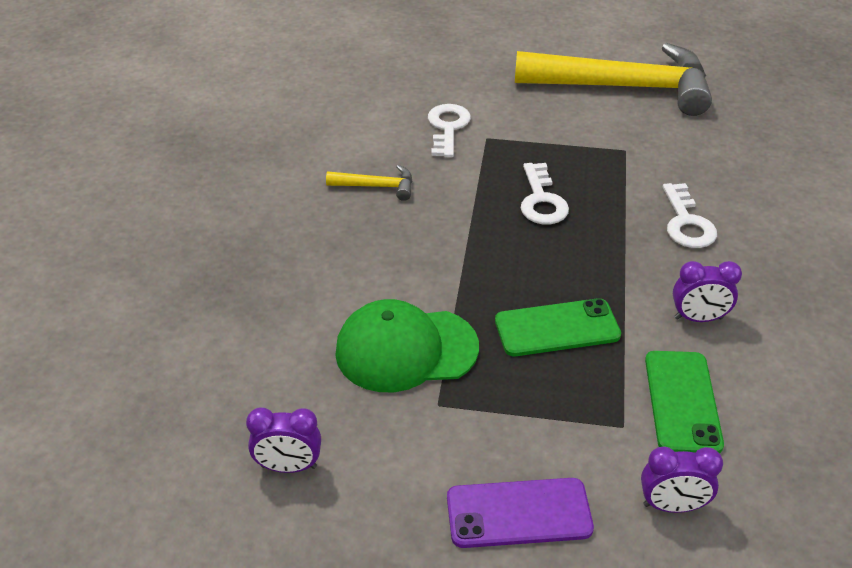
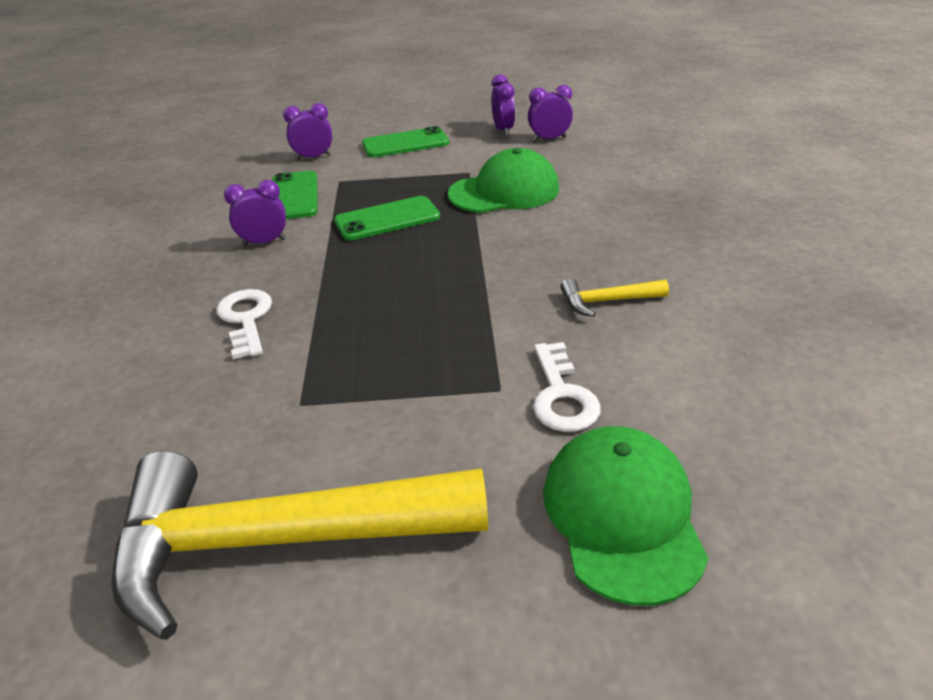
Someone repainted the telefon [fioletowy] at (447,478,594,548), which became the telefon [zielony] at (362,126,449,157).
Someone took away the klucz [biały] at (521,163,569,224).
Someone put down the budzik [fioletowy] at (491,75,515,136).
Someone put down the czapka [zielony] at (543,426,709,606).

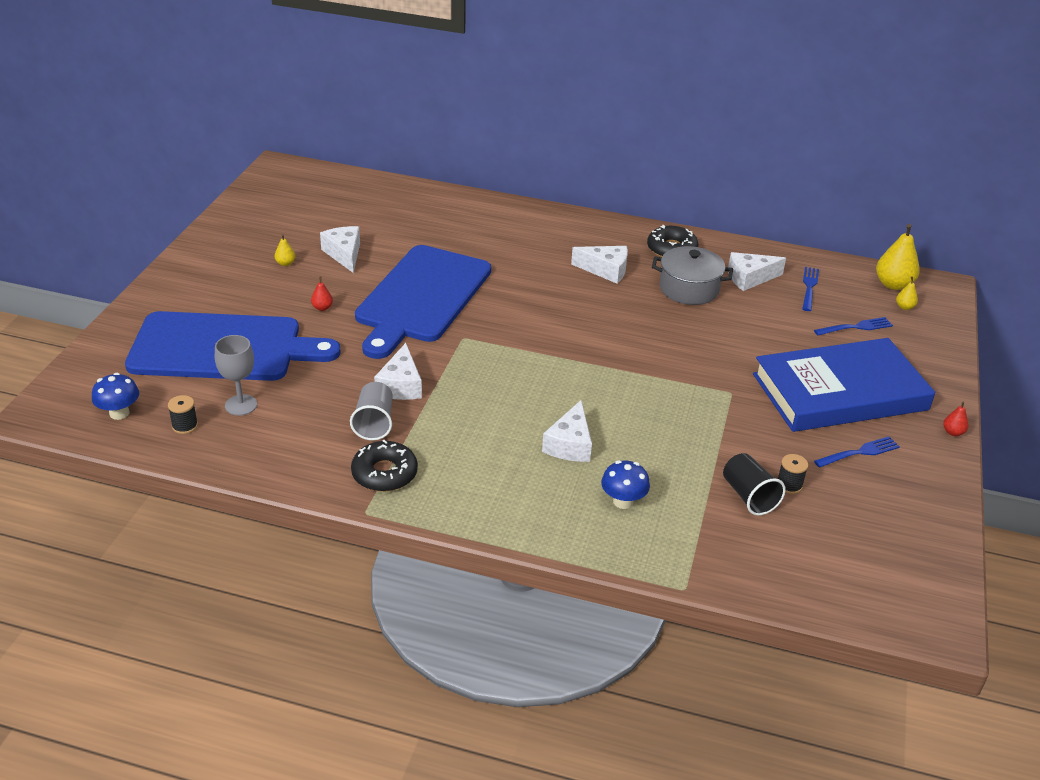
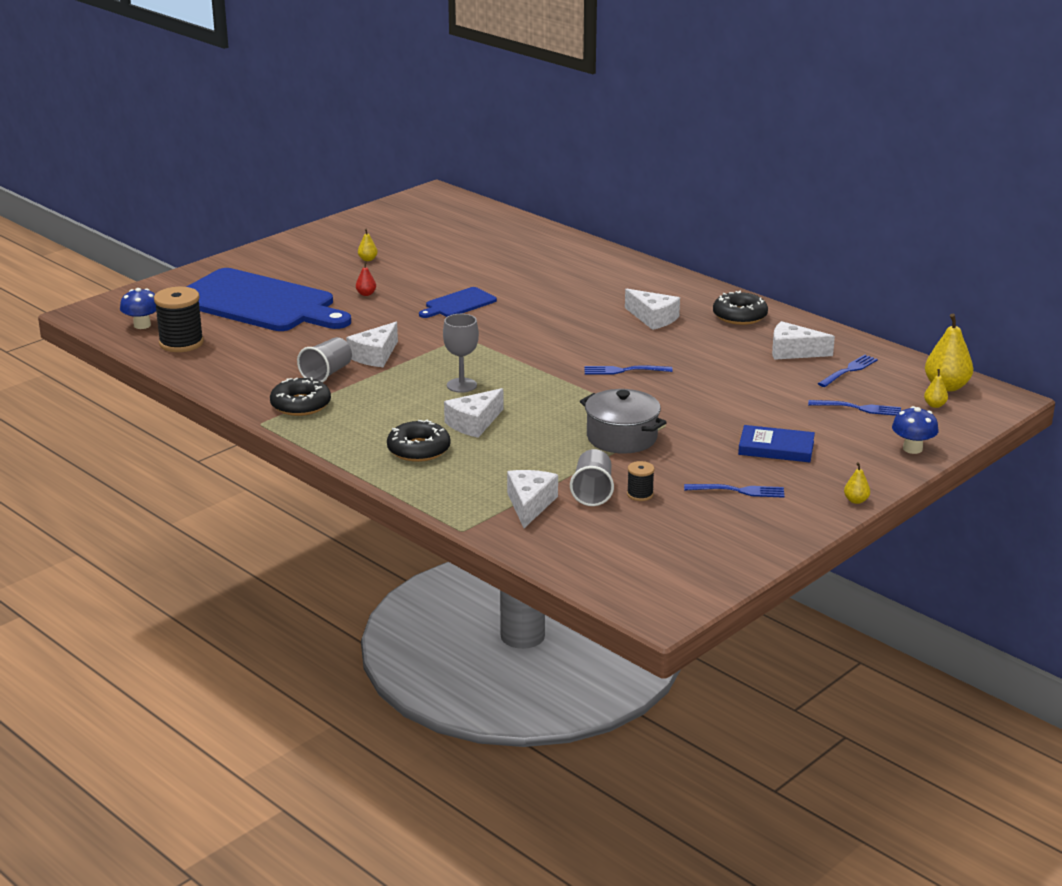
Someone scaled the szpulka [czarny] at (168,395,198,434) by 1.96.
Someone carried the kielich [szary] from (215,335,257,416) to (443,314,479,393).
Someone carried the ser [biały] from (320,226,360,273) to (507,470,558,528).
Someone scaled the deska do krojenia [niebieski] at (355,245,491,359) by 0.44.
Someone carried the grzyb [niebieski] from (601,460,650,509) to (892,406,939,454).
Someone carried the garnek [szary] from (652,246,733,305) to (580,389,667,454).
Someone repainted the szklanka [czarny] at (723,453,786,516), which became the szklanka [szary] at (570,449,614,506).
Someone scaled the książka [niebieski] at (753,338,935,432) by 0.45.
Someone repainted the gruszka [czerwony] at (943,402,968,436), which became the gruszka [żółty] at (844,462,870,504).
Someone put down the donut [czarny] at (387,420,451,462).
Someone put down the widelec [niebieski] at (584,365,673,374).

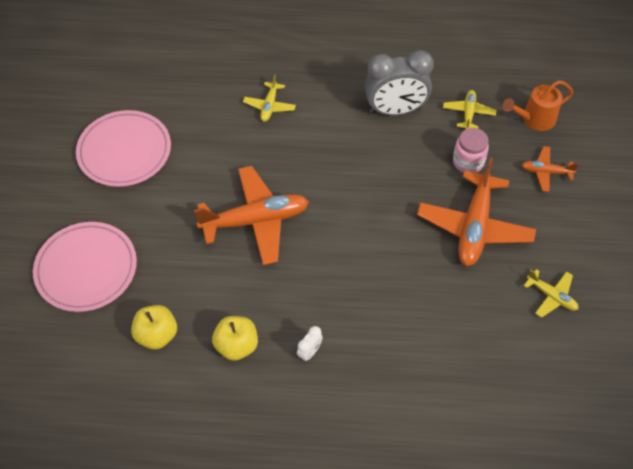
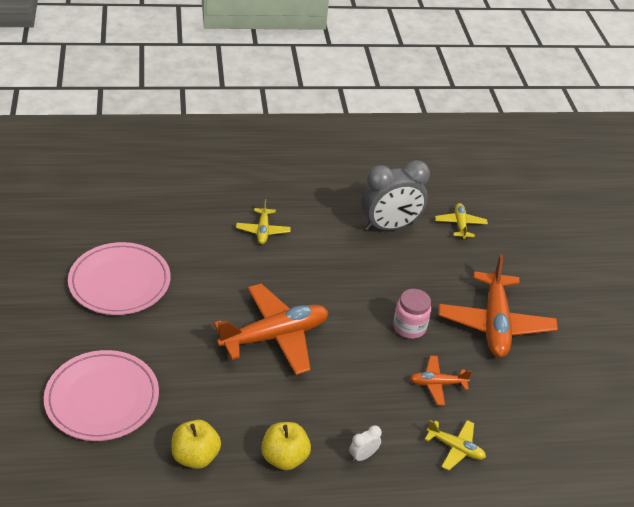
Someone rotated the budzik [biały] at (297,326,323,362) by 150 degrees counterclockwise.
Someone carried the słoik [różowy] from (453,128,489,173) to (393,289,431,339).
Someone took away the konewka [pomarańczowy] at (503,80,573,131).
Someone carried the samolot [pomarańczowy] from (521,146,579,192) to (410,356,472,405).
Someone carried the samolot [żółty] from (523,269,579,318) to (425,420,486,470).

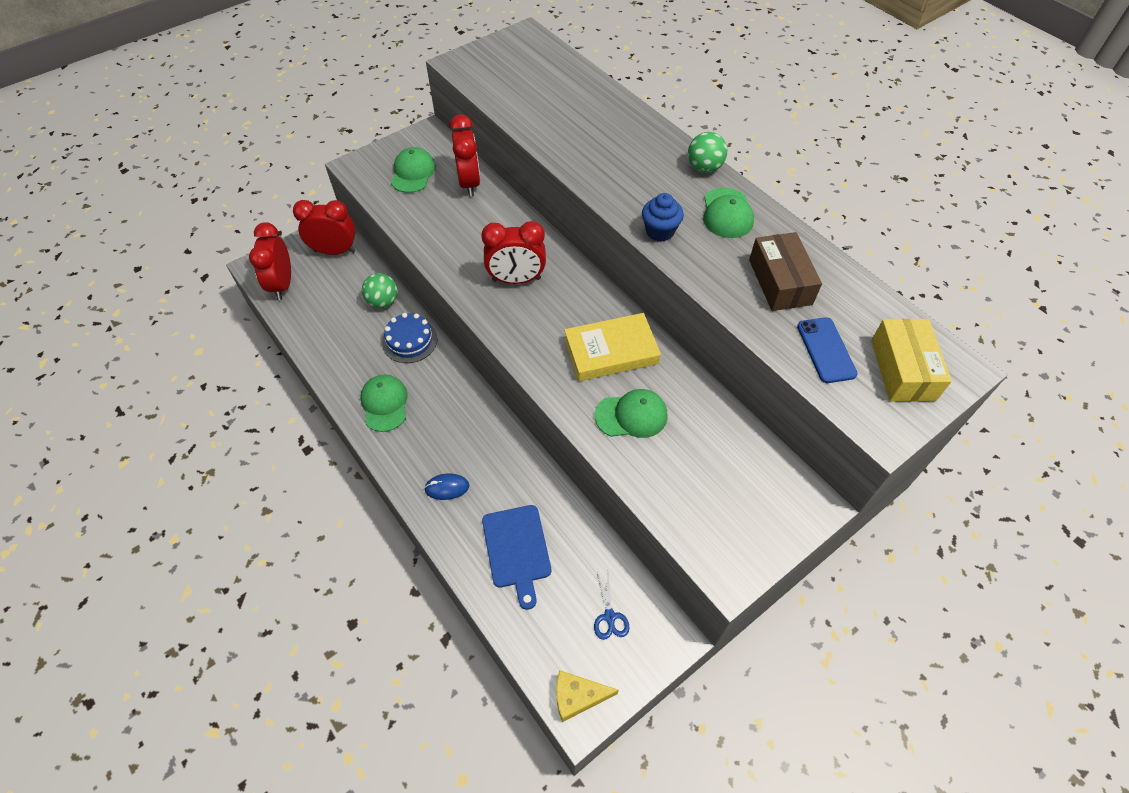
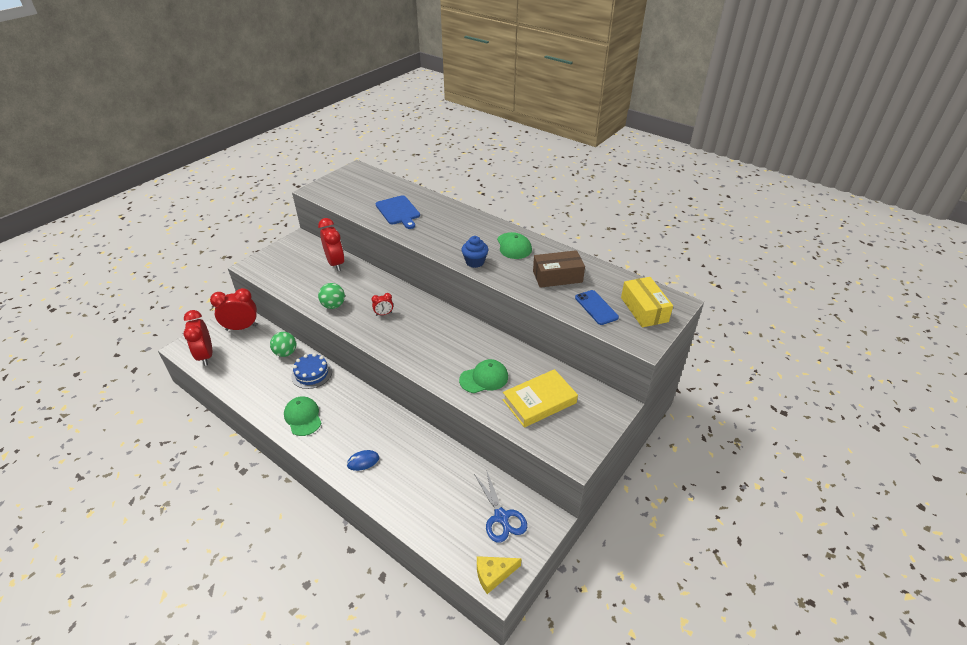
Someone took away the czapka [zielony] at (391,147,436,193).
Someone scaled the budzik [czerwony] at (481,221,546,284) by 0.49.
Someone carried the deska do krojenia [niebieski] from (482,505,551,610) to (376,195,420,229).
Someone carried the książka [żółty] from (564,313,661,381) to (503,369,578,428).
Someone scaled the nożyczki [niebieski] at (594,573,630,640) by 1.63.
Someone carried the piłka [zielony] from (688,132,727,173) to (318,283,345,309).
Someone rotated the pudełko [brązowy] at (749,232,822,311) by 75 degrees counterclockwise.

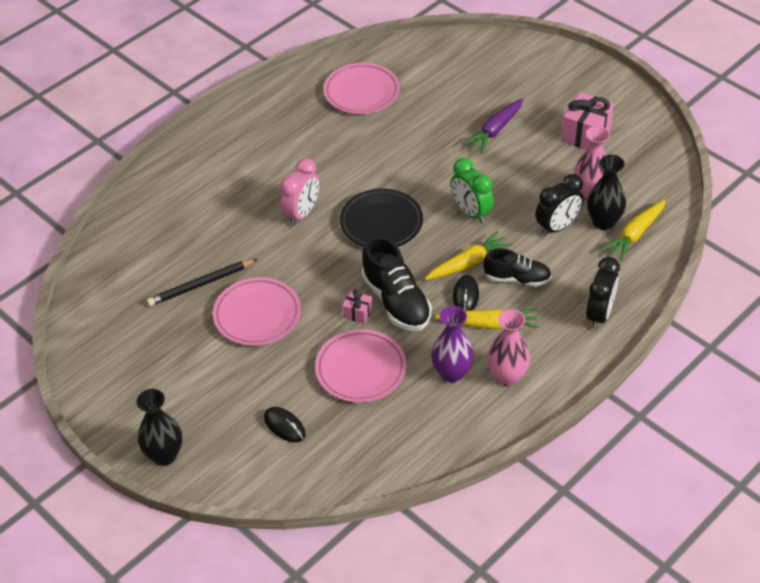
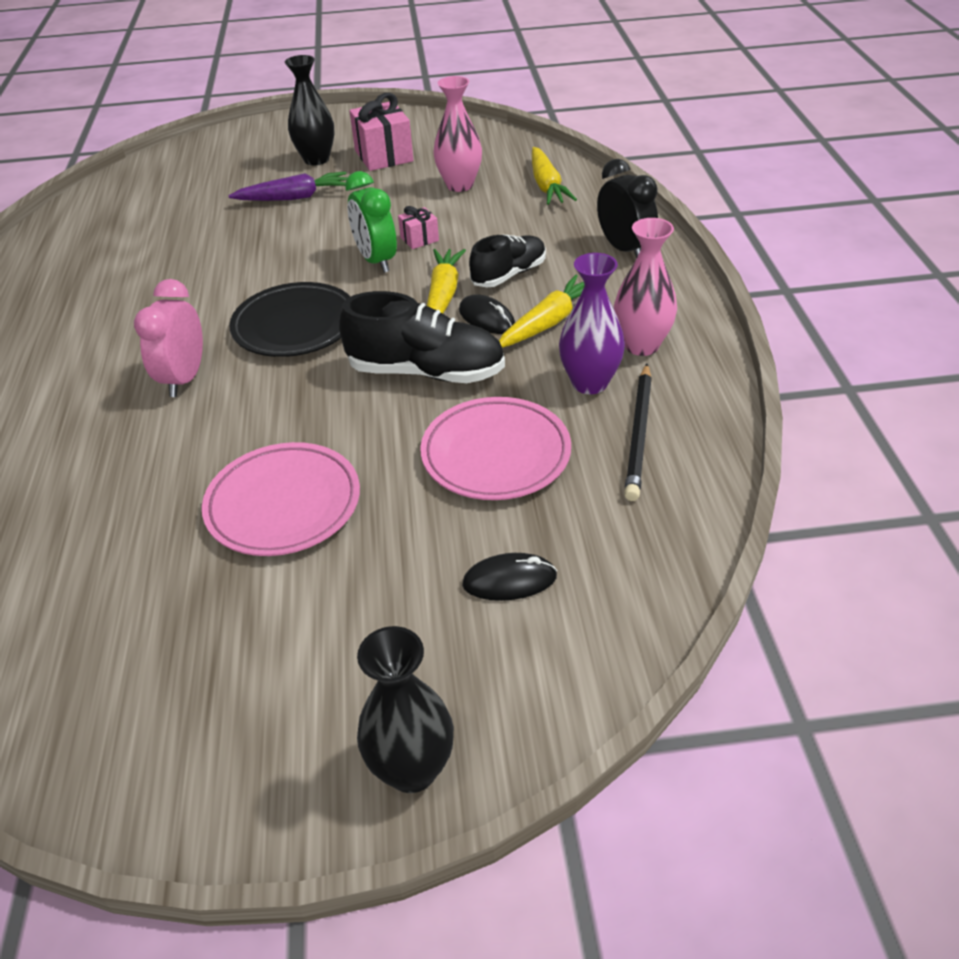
Someone carried the ołówek [czarny] from (147,259,257,306) to (624,364,652,501).
Someone rotated the budzik [różowy] at (280,158,319,226) by 150 degrees counterclockwise.
Someone took away the talerz [różowy] at (324,63,400,114).
Someone carried the prezent [różowy] from (342,289,373,324) to (398,206,439,249).
Someone rotated the budzik [zielony] at (451,158,494,224) by 60 degrees clockwise.
Someone rotated the marchewka [fioletowy] at (464,98,523,153) by 90 degrees counterclockwise.
Someone took away the budzik [czarny] at (535,174,584,236).
Someone carried the wazon [czarny] from (587,155,626,230) to (285,55,334,165).

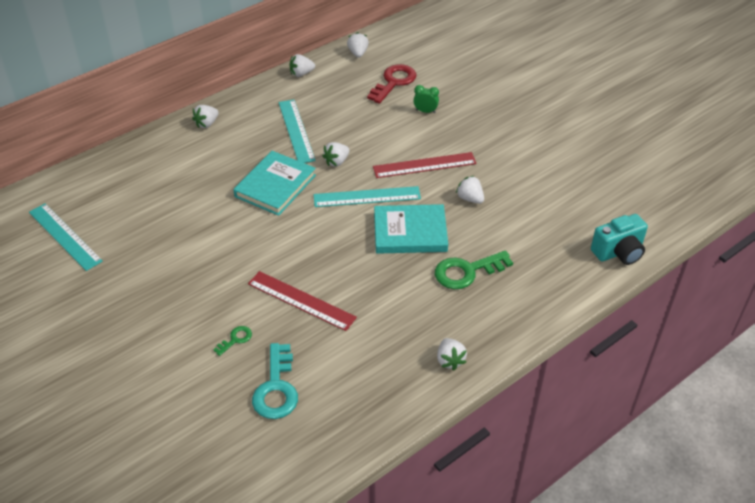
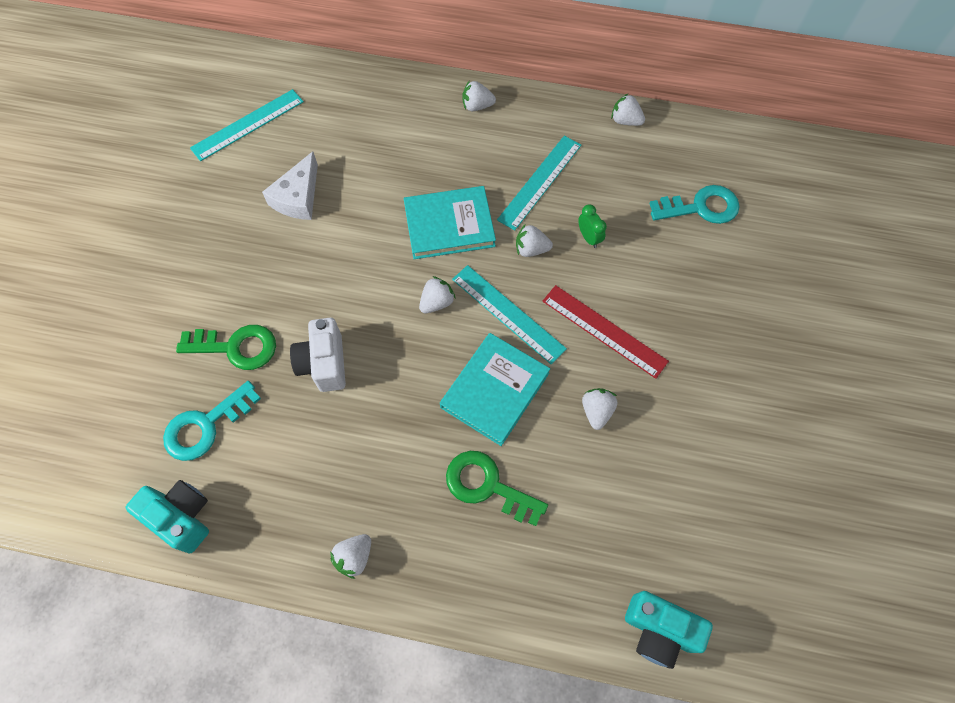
Someone rotated the linijka [turkusowy] at (29,204,103,271) by 45 degrees clockwise.
Someone scaled the klucz [zielony] at (213,326,252,356) by 2.02.
Someone swapped the linijka [czerwony] at (248,271,357,331) for the aparat fotograficzny [biały] at (290,318,346,392).
Someone carried the truskawka [biały] from (347,32,369,58) to (419,276,456,313).
Someone repainted the klucz [czerwony] at (367,64,417,104), which became the klucz [turkusowy] at (649,185,740,224).
Someone rotated the książka [turkusowy] at (374,204,448,254) by 75 degrees clockwise.
Someone carried the budzik [zielony] from (413,85,439,113) to (578,204,607,248).
Someone put down the aparat fotograficzny [turkusowy] at (126,480,209,554).
Someone put down the ser [biały] at (262,151,318,220).

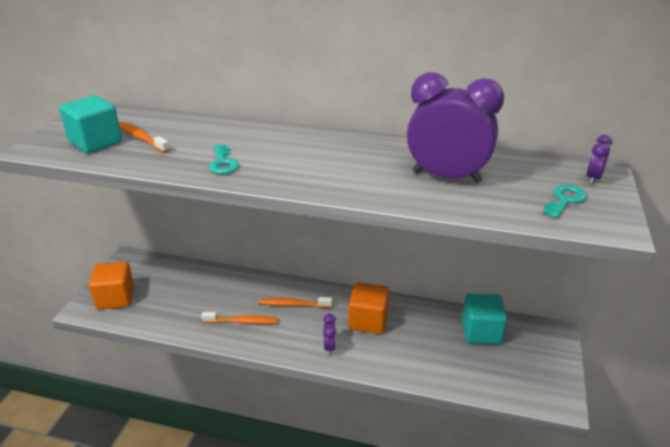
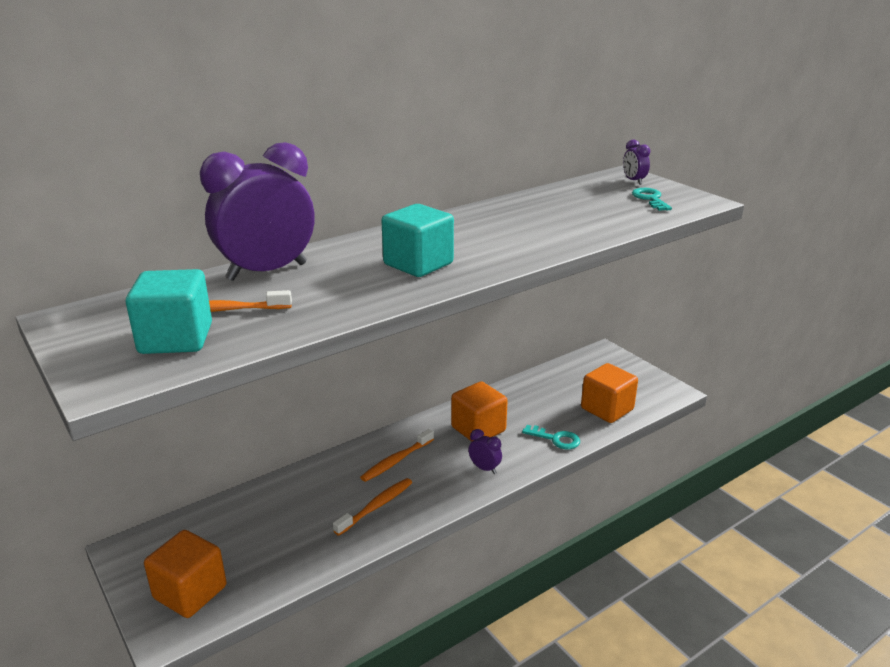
Someone carried the klucz [turkusowy] from (209,144,239,174) to (522,425,580,449).
Someone carried the budzik [fioletowy] from (407,72,504,183) to (200,142,314,281).
Someone carried the sześcian [turkusowy] from (462,294,507,344) to (381,204,454,277).
Someone put down the sześcian [pomarańczowy] at (581,363,638,423).

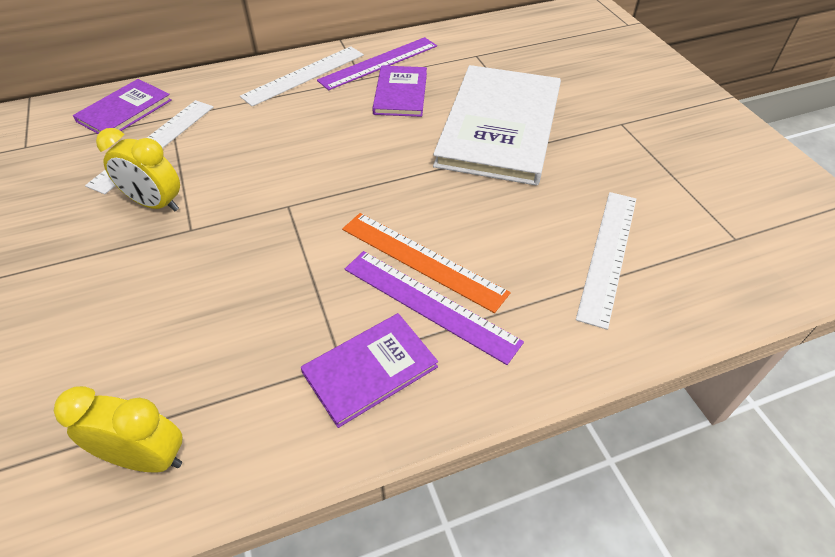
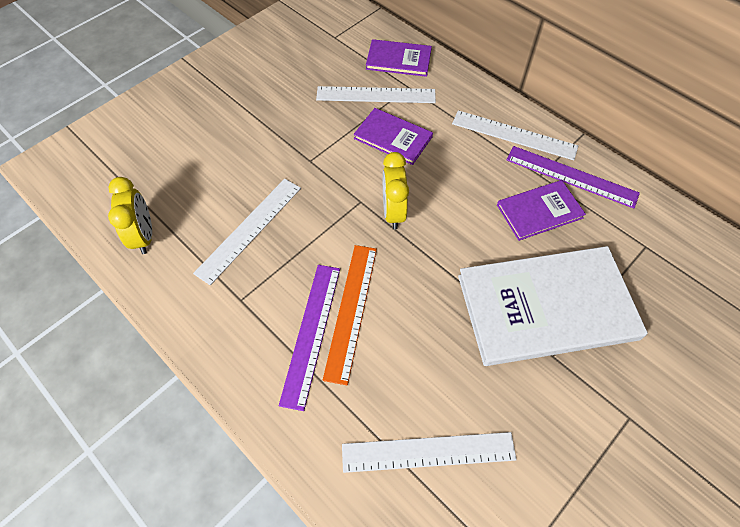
Someone carried the budzik [żółty] from (96,128,180,211) to (383,152,409,229).
Someone carried the książka [fioletowy] from (301,313,438,428) to (354,108,433,165).
Someone put down the linijka [biały] at (193,179,301,285).

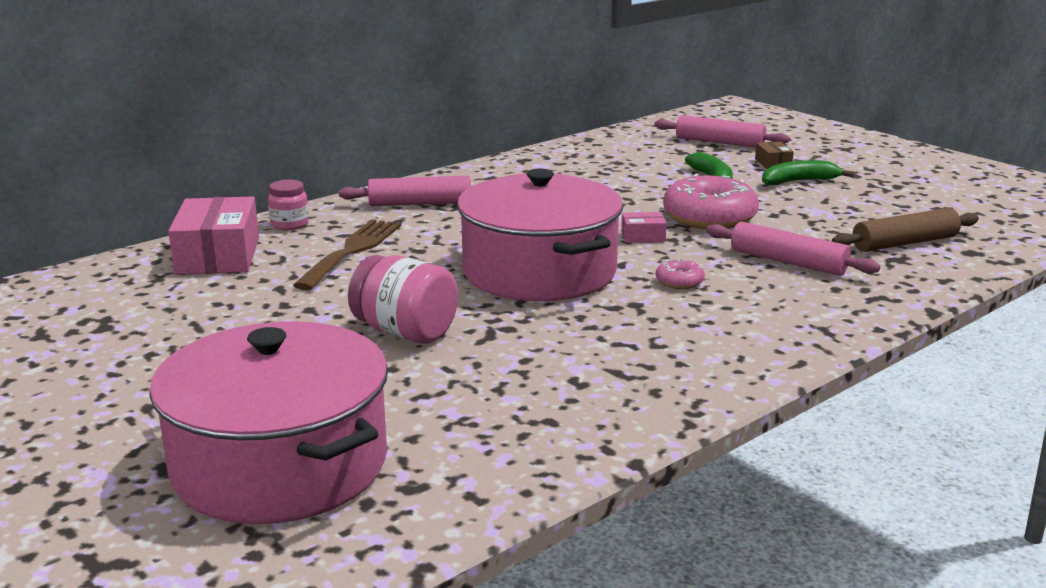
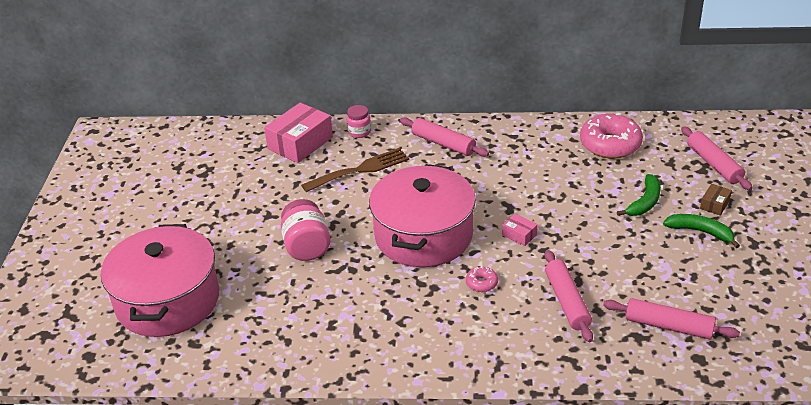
Someone carried the donut [różowy] from (663,174,759,229) to (580,113,643,159).
Someone repainted the wałek do ciasta [brązowy] at (832,208,979,252), which became the wałek do ciasta [różowy] at (603,298,740,339).

